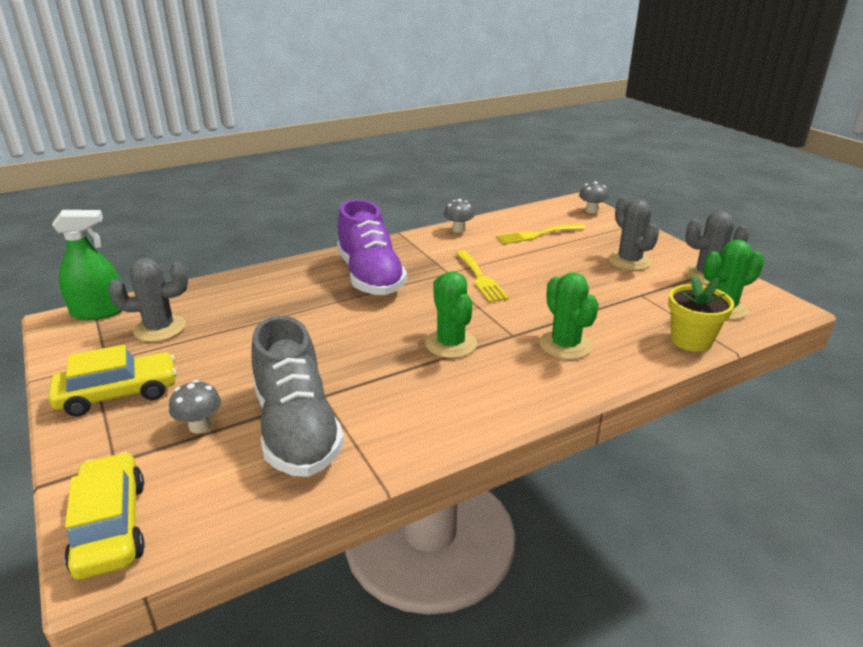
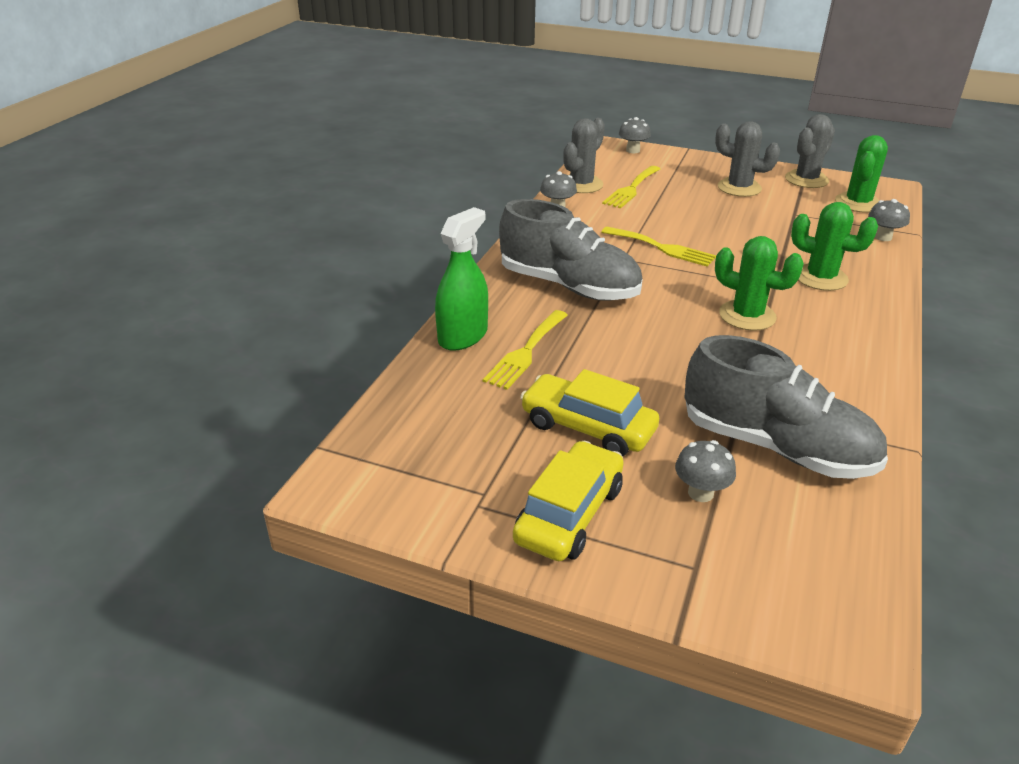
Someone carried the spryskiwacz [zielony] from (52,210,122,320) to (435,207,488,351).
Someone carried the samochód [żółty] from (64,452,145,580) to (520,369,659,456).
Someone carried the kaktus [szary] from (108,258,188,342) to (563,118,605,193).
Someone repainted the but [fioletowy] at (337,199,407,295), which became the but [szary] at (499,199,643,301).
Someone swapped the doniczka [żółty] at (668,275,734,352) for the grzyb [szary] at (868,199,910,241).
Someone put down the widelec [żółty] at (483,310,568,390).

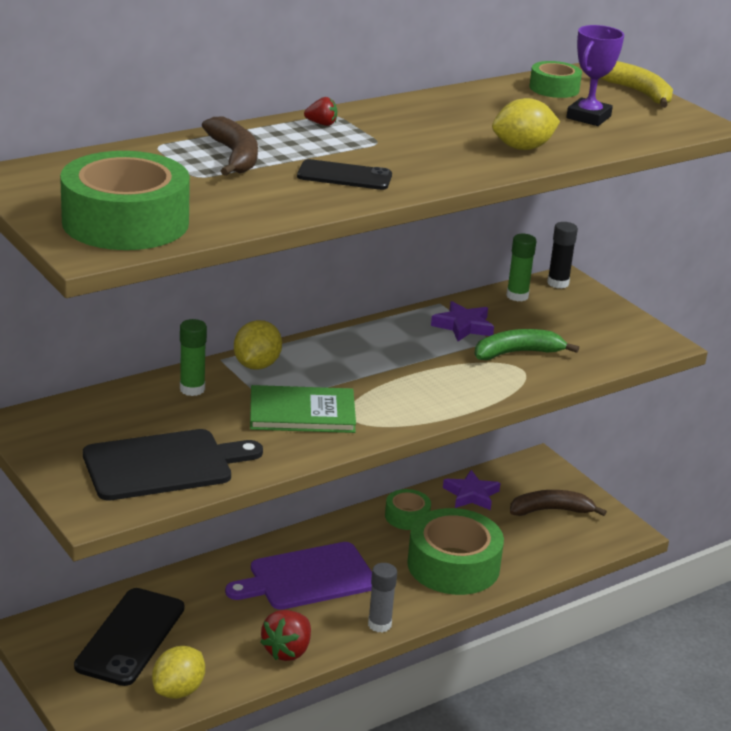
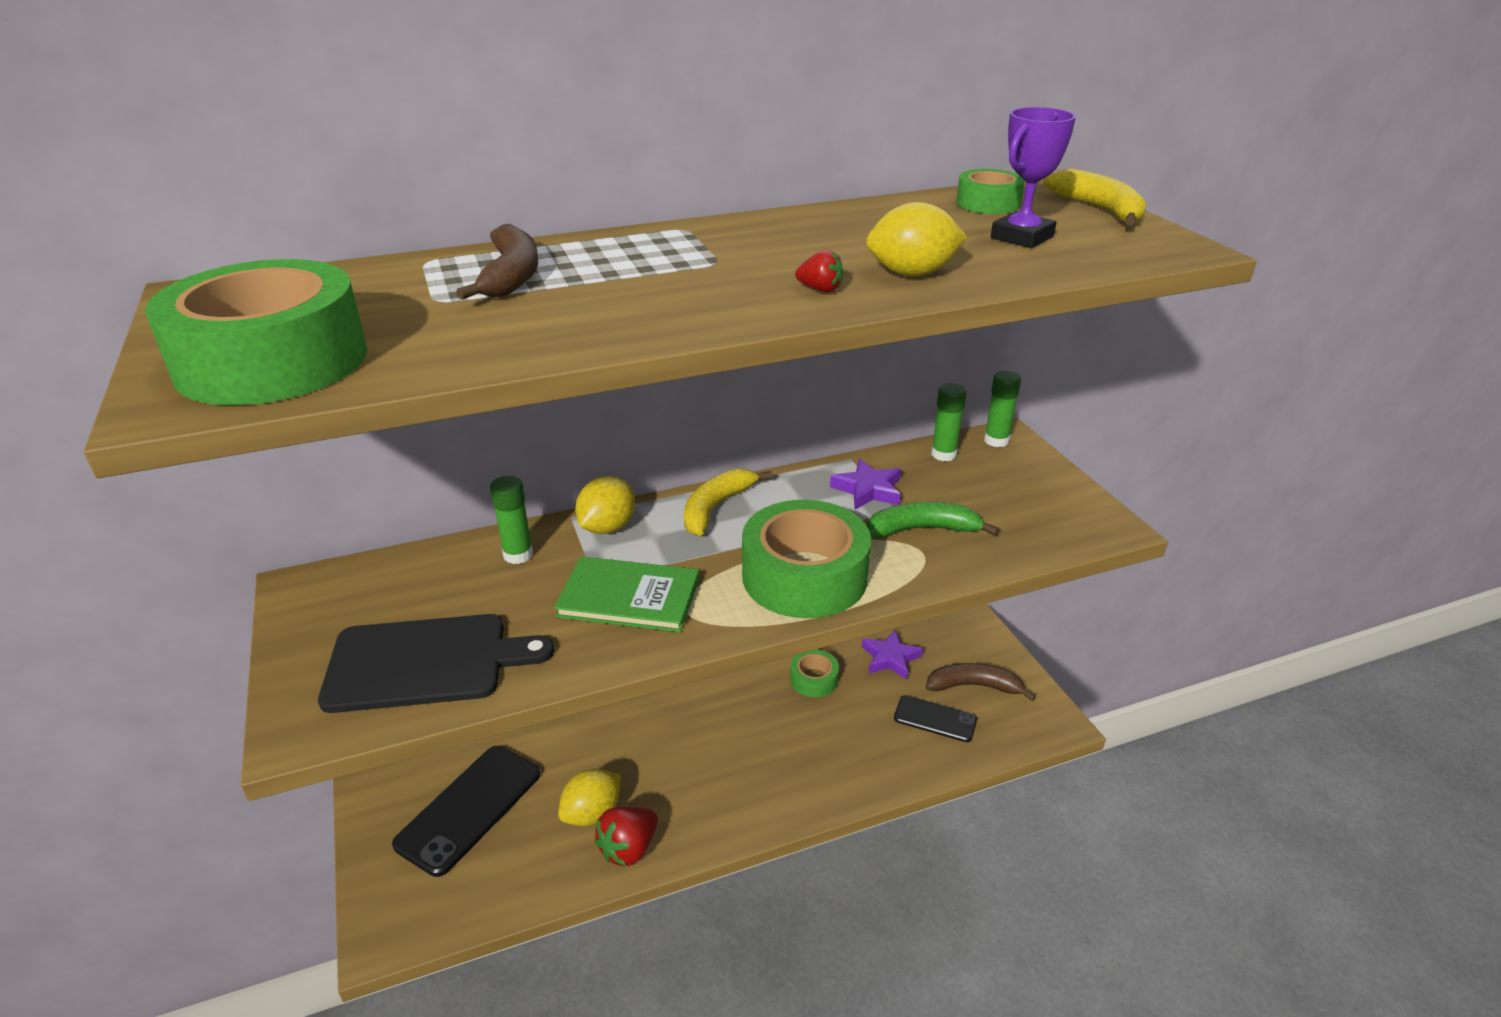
Someone carried the cytryna [żółty] from (152,646,205,699) to (558,769,621,826).
Someone took away the deska do krojenia [fioletowy] at (225,542,372,610).
Someone carried the telefon [czarny] from (297,159,392,190) to (894,695,977,742).
Someone carried the truskawka [czerwony] from (304,97,337,126) to (795,249,843,293).
Someone took away the klej w sztyfcie [szary] at (368,563,397,632).
Someone carried the taśma klejąca [zielony] from (407,508,504,595) to (742,500,871,618).
Someone repainted the klej w sztyfcie [czarny] at (547,222,578,288), which became the klej w sztyfcie [zielony] at (984,371,1021,447).
Someone put down the banan [żółty] at (684,468,772,536).

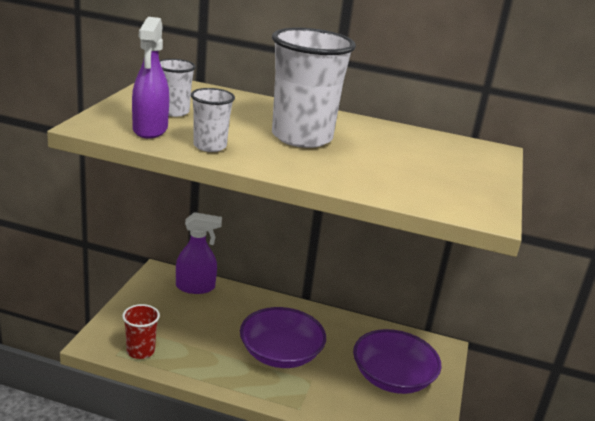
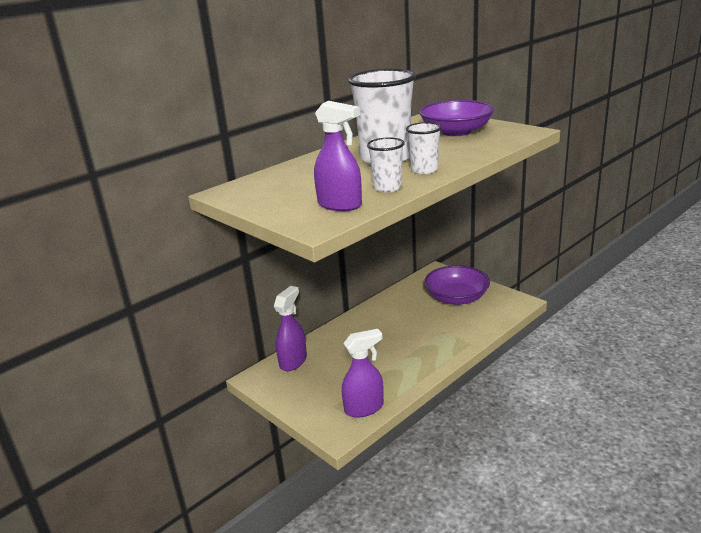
Someone swapped the szklanka [czerwony] at (122,304,160,359) for the spryskiwacz [fioletowy] at (342,329,384,418).
Someone carried the szklanka [biały] from (159,59,196,117) to (406,122,442,174).
Someone carried the miska [fioletowy] from (240,307,326,368) to (419,100,494,136).

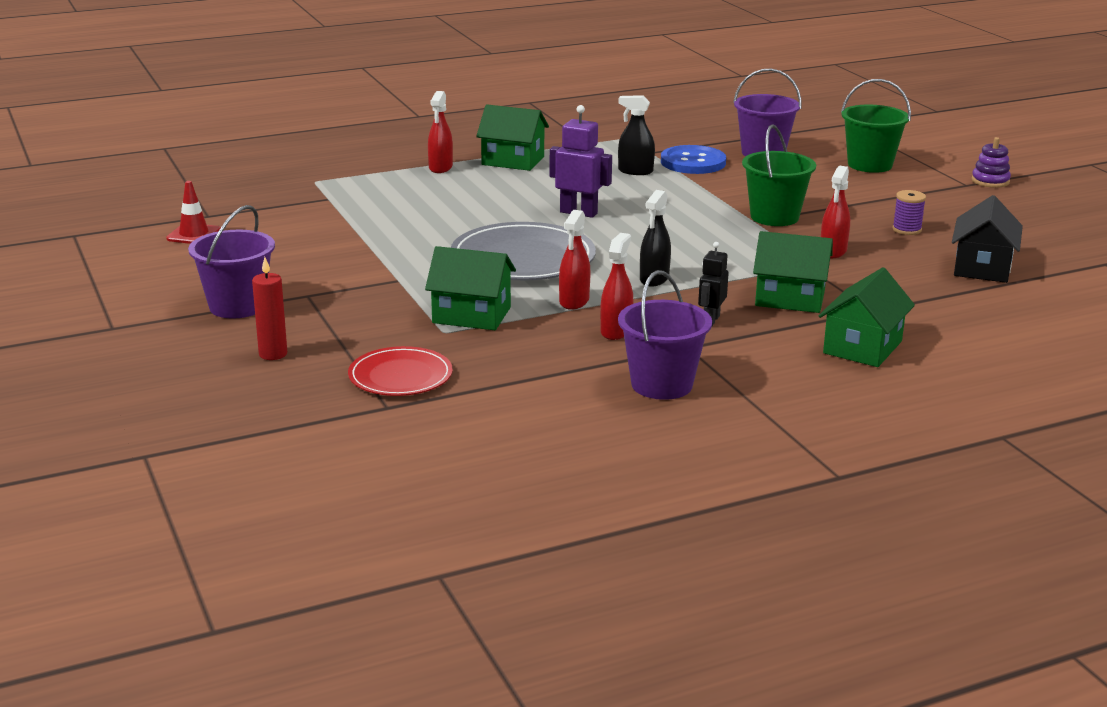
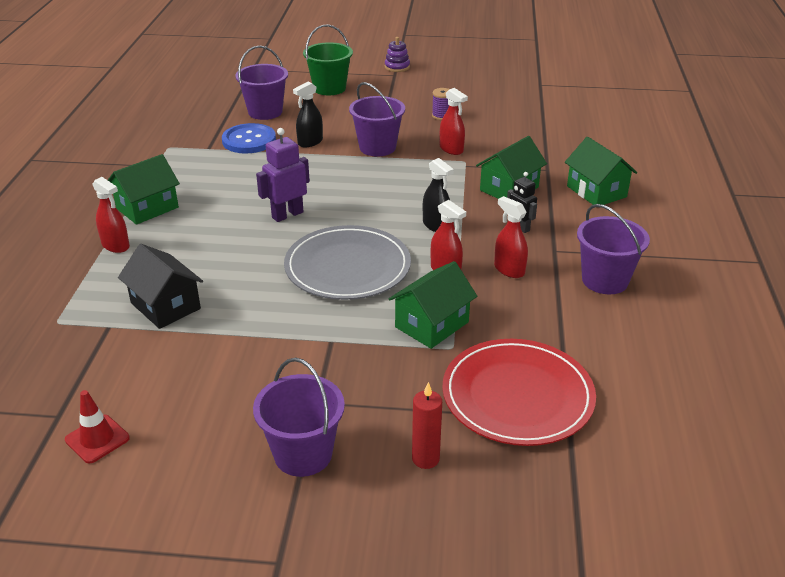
Someone scaled the talerz [czerwony] at (348,346,453,396) by 1.65.
Someone carried the spryskiwacz [czarny] from (618,95,655,175) to (293,82,323,147).
Someone repainted the wiadro [zielony] at (742,125,816,226), which became the wiadro [fioletowy] at (349,82,405,157).
Someone carried the domek [czarny] from (952,195,1023,283) to (118,244,203,329).

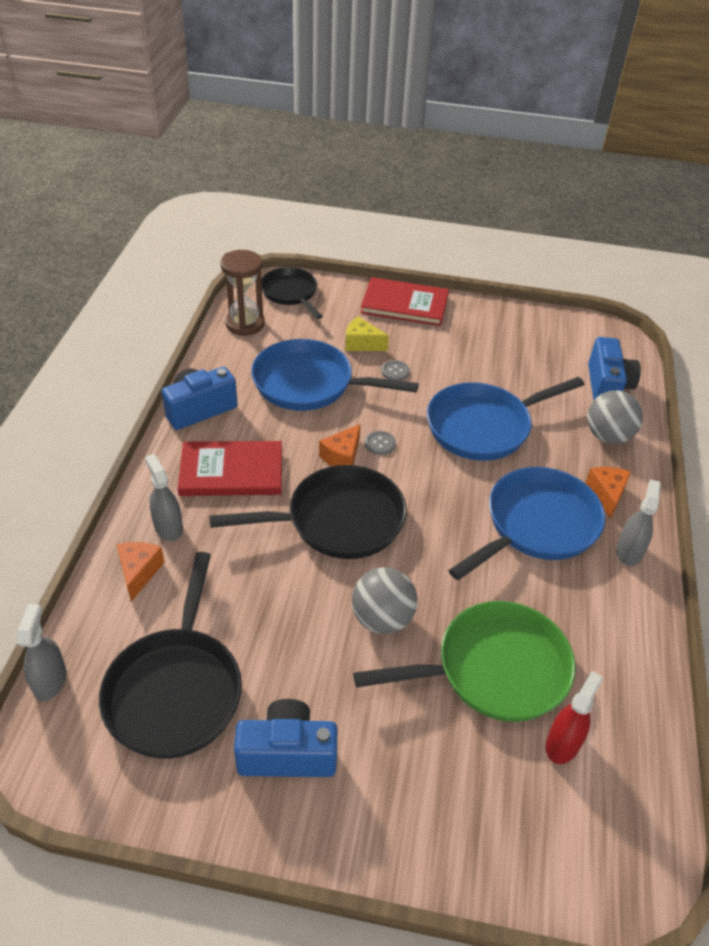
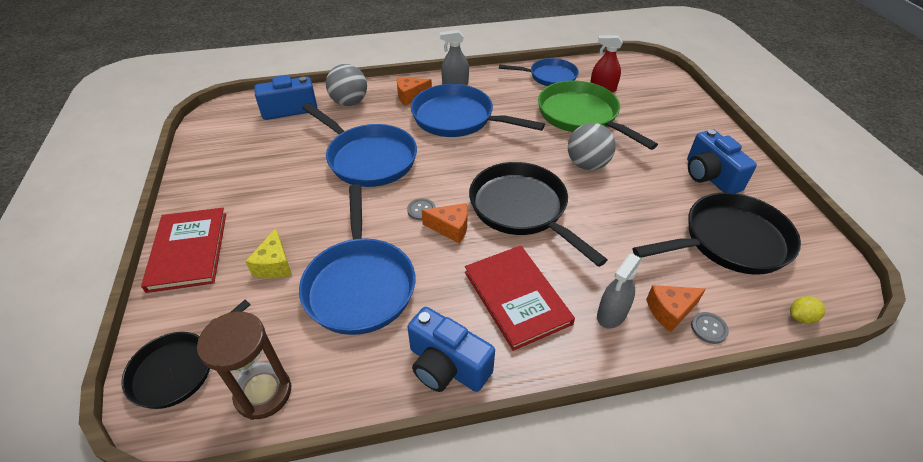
Someone swapped the spryskiwacz [szary] at (17,604,66,701) for the cytryna [żółty] at (790,296,825,324).
Someone carried the guzik [szary] from (381,360,410,381) to (691,312,729,344).
Someone put down the patelnia [niebieski] at (499,58,579,86).

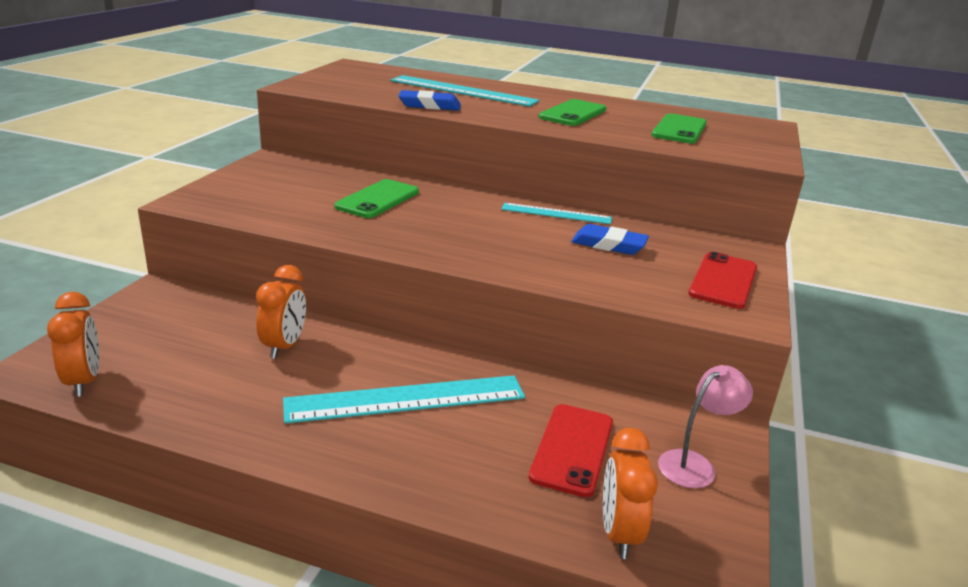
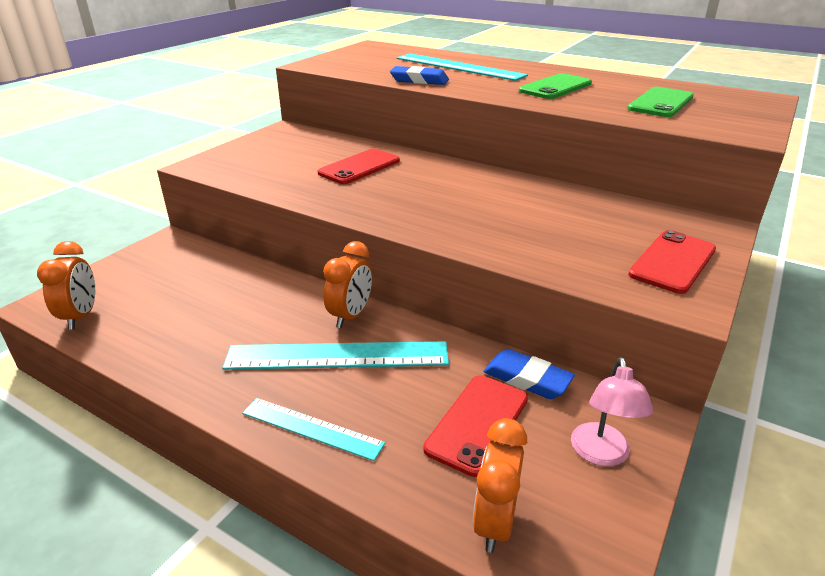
Someone carried the budzik [pomarańczowy] from (256,265,306,359) to (323,241,372,328).
Someone repainted the telefon [zielony] at (334,179,419,218), which became the telefon [czerwony] at (318,149,400,184).
Someone carried the linijka [turkusowy] from (502,203,612,224) to (242,398,385,461).
Someone carried the gumka do mazania [niebieski] from (571,224,649,255) to (483,349,575,399).
Someone rotated the lampka [różowy] at (658,365,753,488) by 120 degrees clockwise.

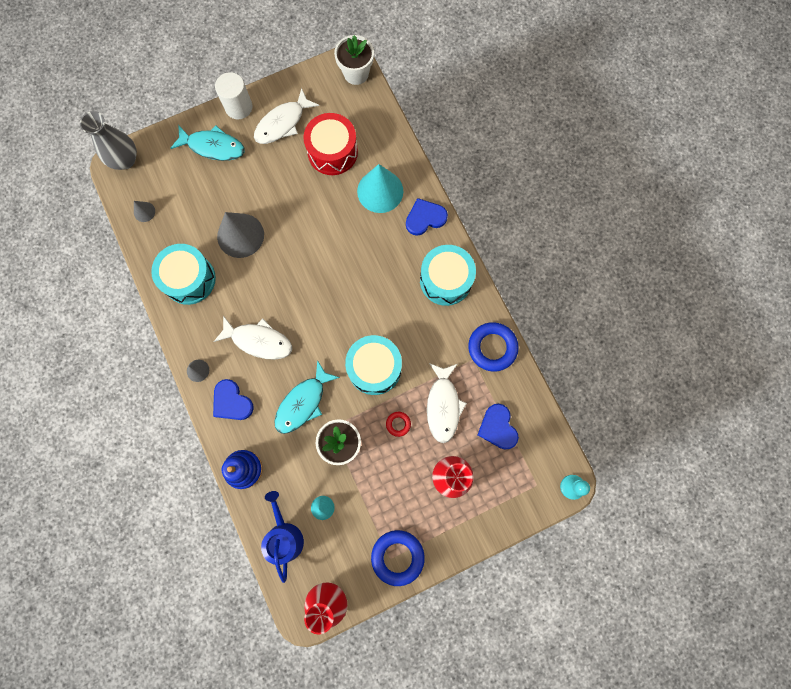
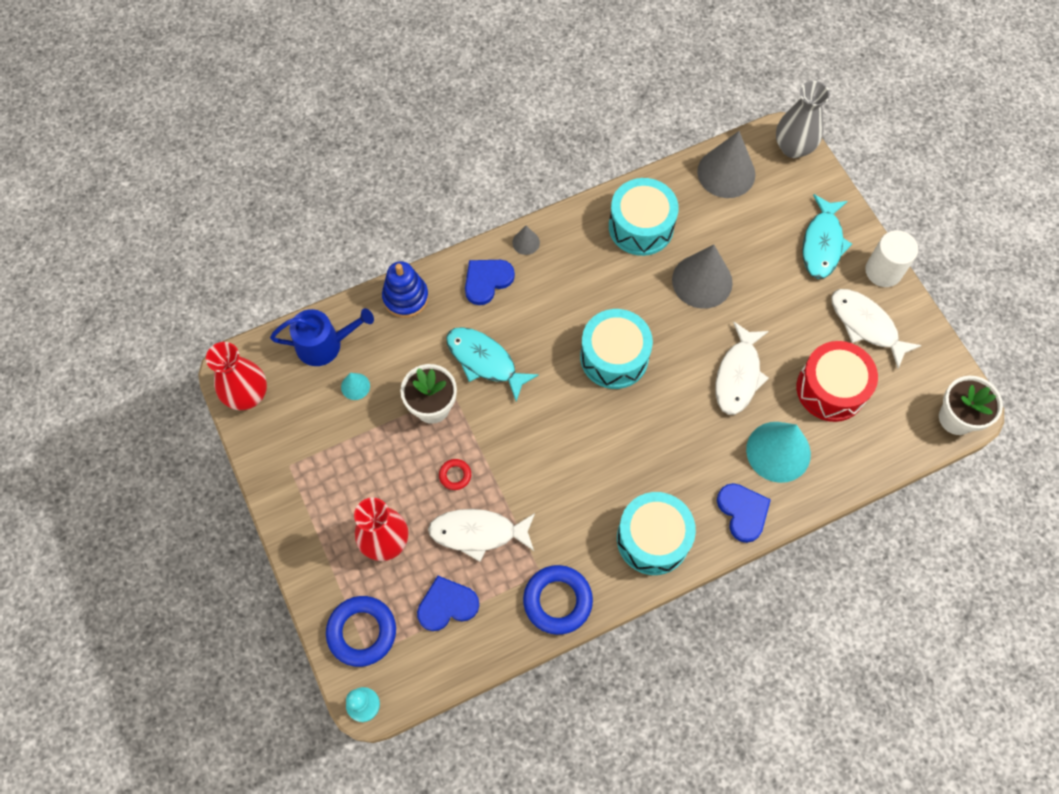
Someone scaled the stożek [szary] at (134,201,155,222) by 2.16.
Someone carried the ryba [biały] from (213,316,292,360) to (715,322,769,415).
Someone carried the bęben [turkusowy] from (345,335,402,395) to (580,309,653,389).
Someone carried the pierścień [niebieski] from (371,530,425,586) to (326,596,396,667).

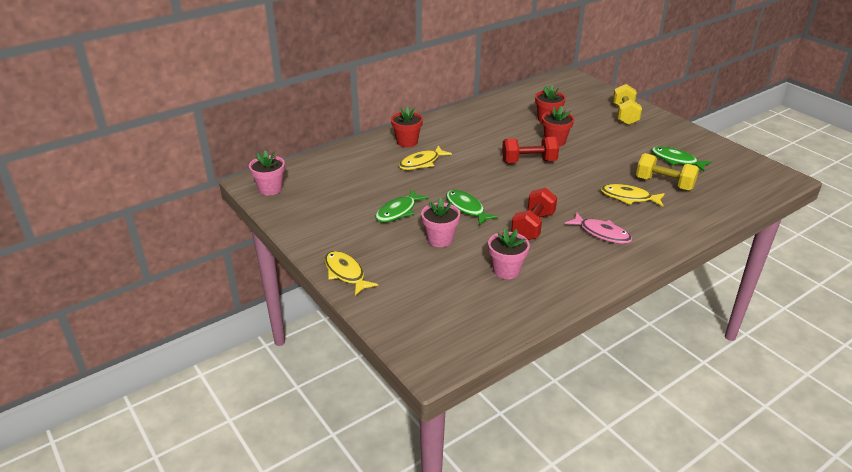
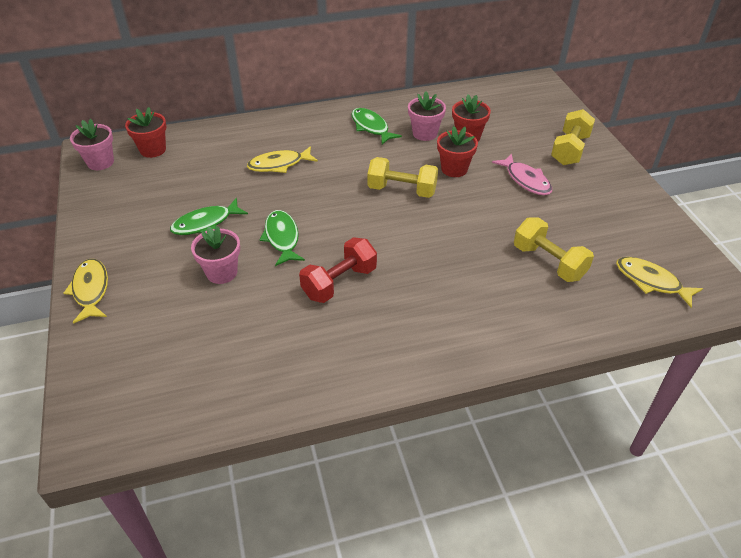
Someone carried the doniczka [czerwony] from (391,106,423,147) to (125,107,167,158).
Someone carried the doniczka [różowy] from (488,228,530,279) to (408,91,446,141).
Someone repainted the hantel [czerwony] at (502,137,559,163), which became the hantel [żółty] at (367,157,438,198).
Someone carried the ryba [różowy] from (565,212,632,244) to (492,153,552,195).
Someone carried the ryba [żółty] from (600,184,665,206) to (616,257,703,308).
Someone carried the ryba [zielony] from (651,146,711,171) to (351,108,402,144).

